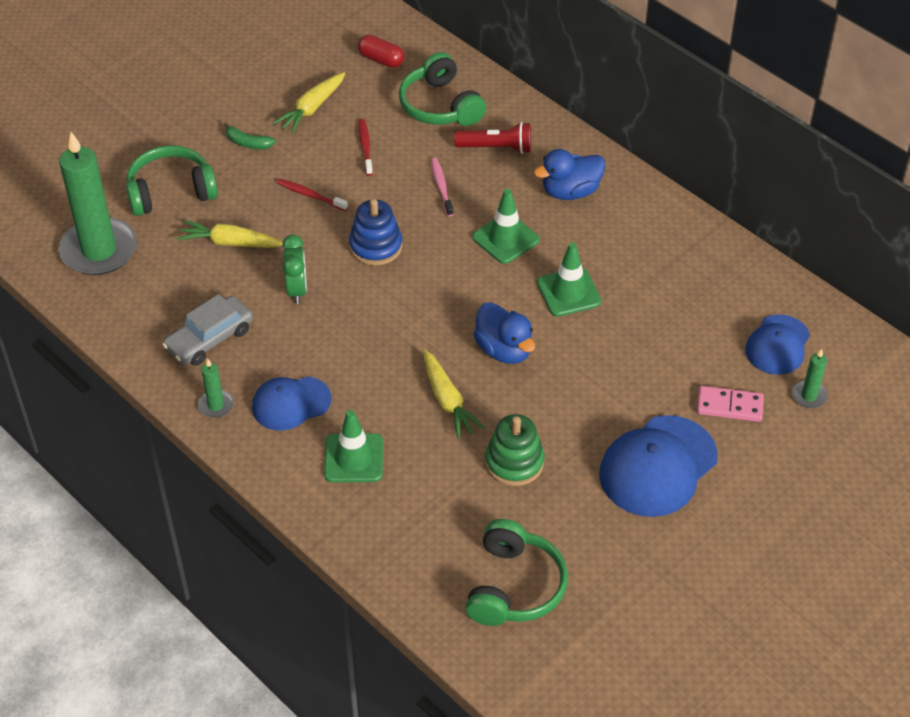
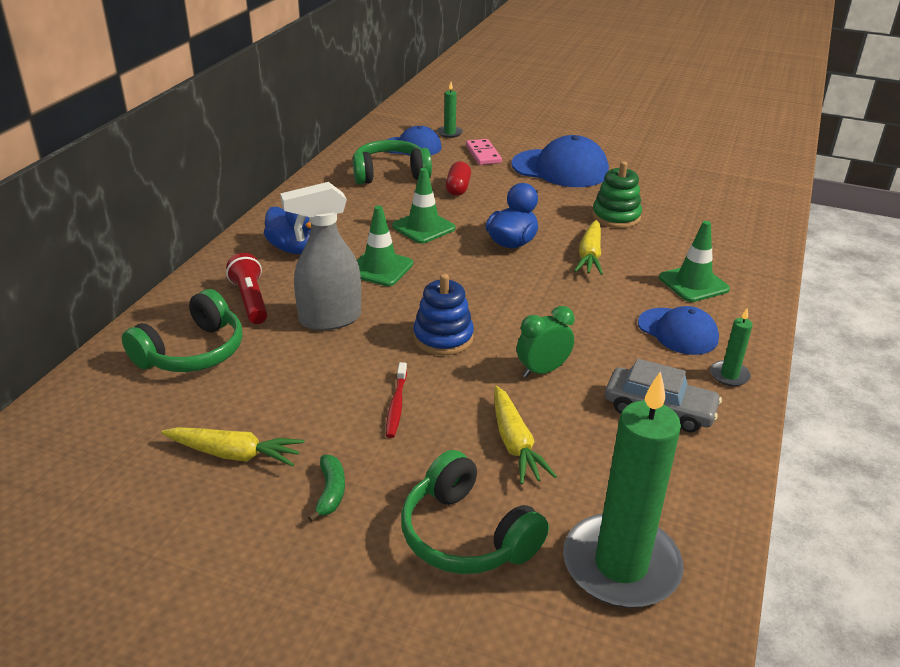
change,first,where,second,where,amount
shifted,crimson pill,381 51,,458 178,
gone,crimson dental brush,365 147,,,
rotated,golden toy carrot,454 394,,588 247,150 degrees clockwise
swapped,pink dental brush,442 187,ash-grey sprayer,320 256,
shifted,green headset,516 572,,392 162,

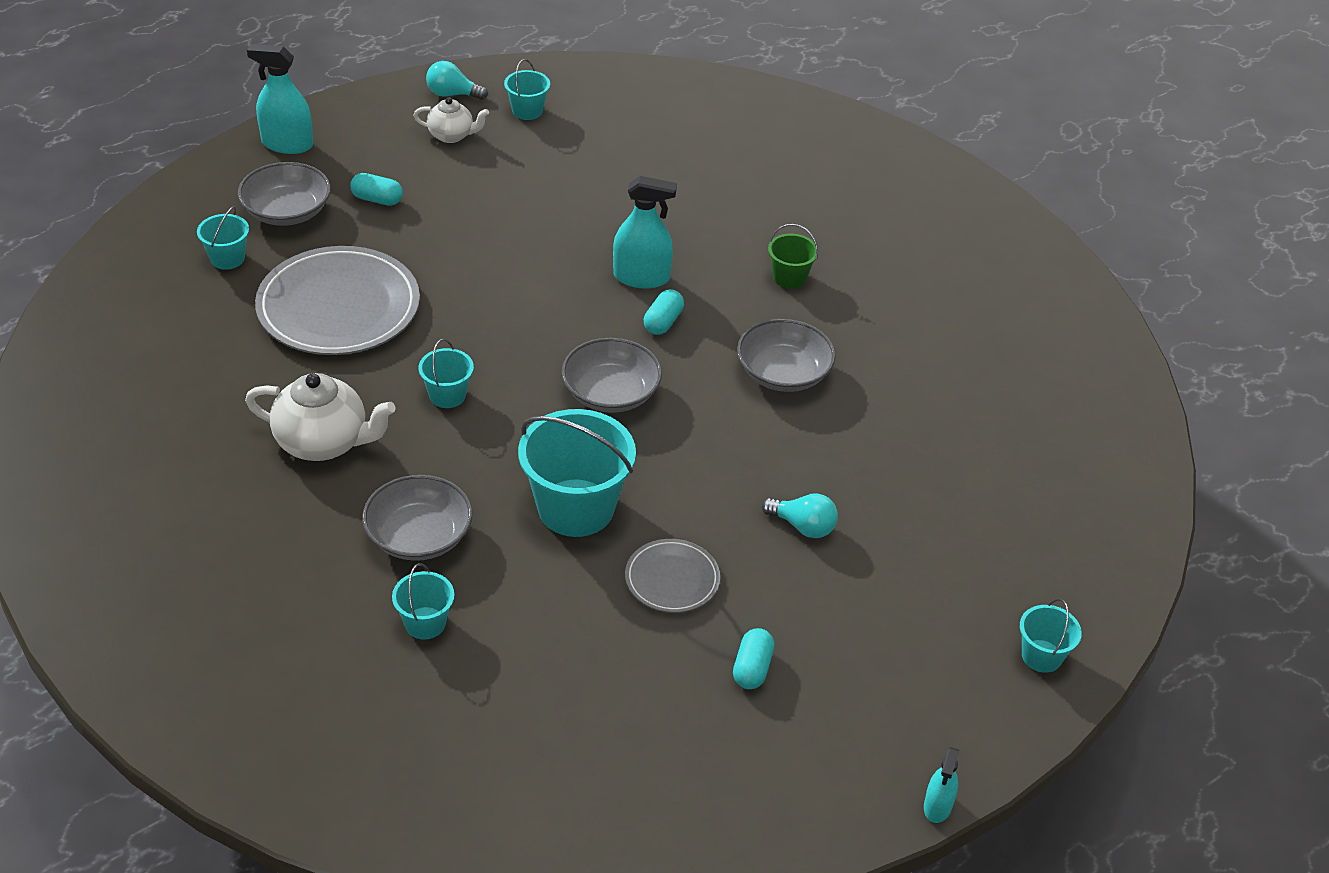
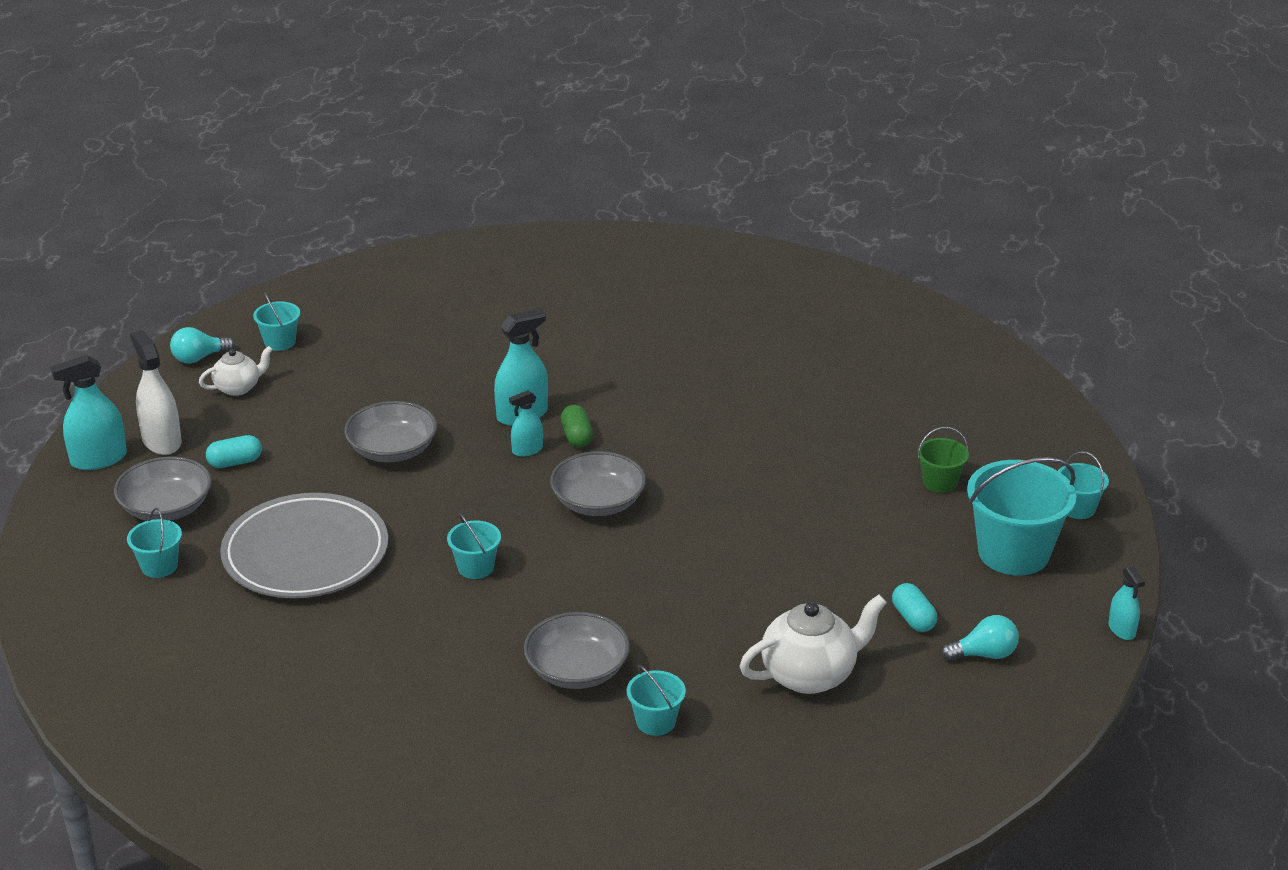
change,first,where,second,where,amount
shifted,pure white tea pot,320 417,,813 644,
shifted,teal bucket,577 473,,1021 516,
gone,ash-grey dinner plate,672 576,,,
repainted,teal pill,664 312,green pill,577 426,
shifted,ash-grey bowl,786 355,,390 431,
shifted,teal bulb,800 515,,980 638,
shifted,green bucket,793 256,,943 460,
new,,,pure white sprayer,156 392,
new,,,teal sprayer,526 423,

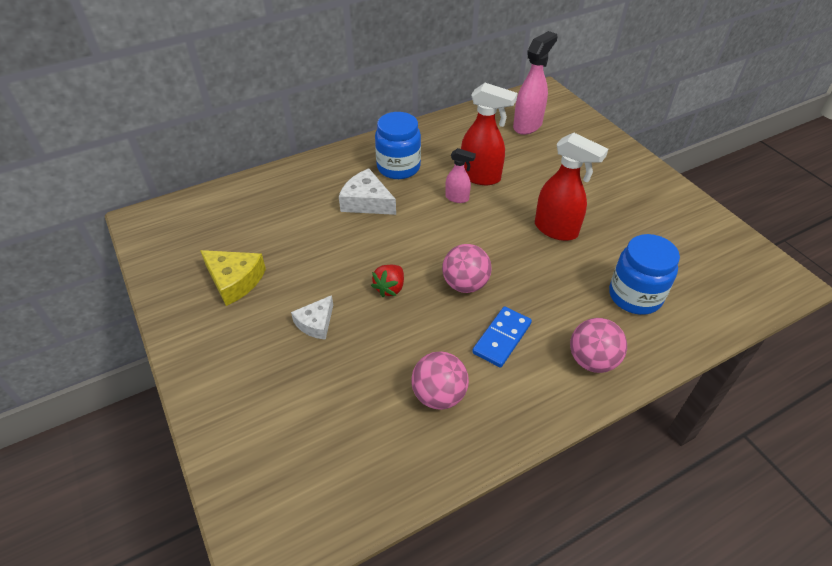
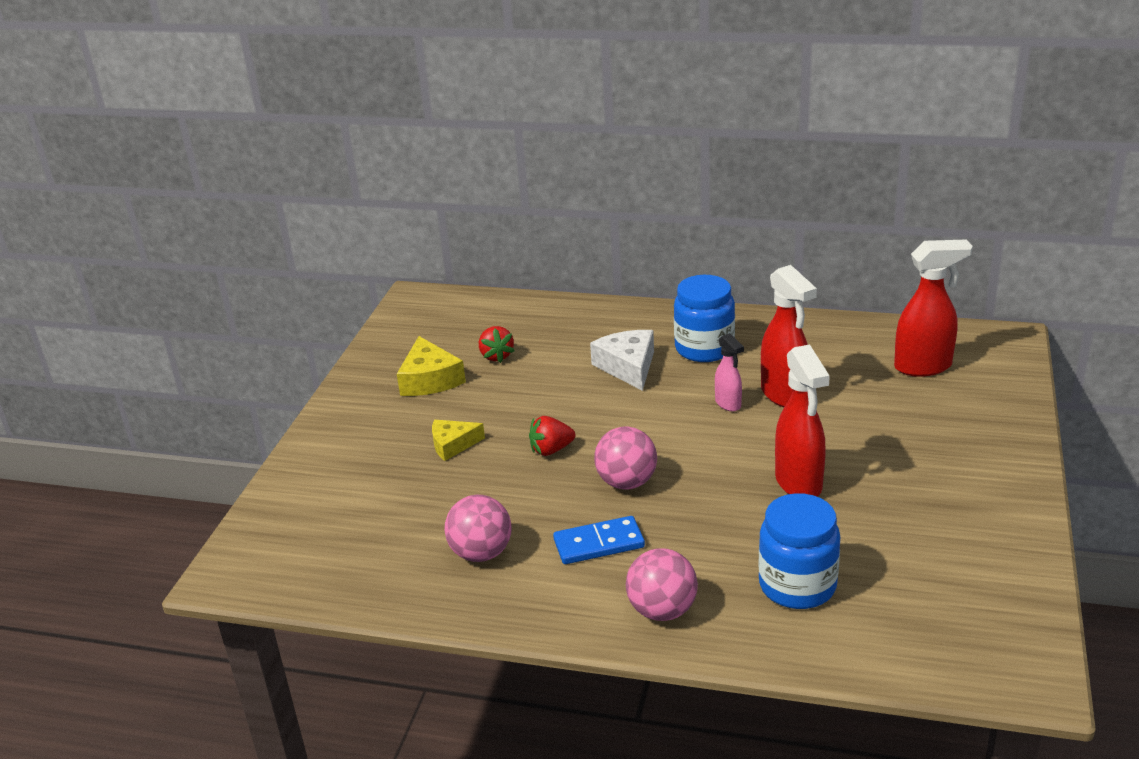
change,first,where,second,where,amount
repainted,pure white piece of cheese,312 317,golden piece of cheese,458 440,
repainted,pink sprayer,535 83,crimson sprayer,933 308,
new,,,crimson strawberry,496 344,

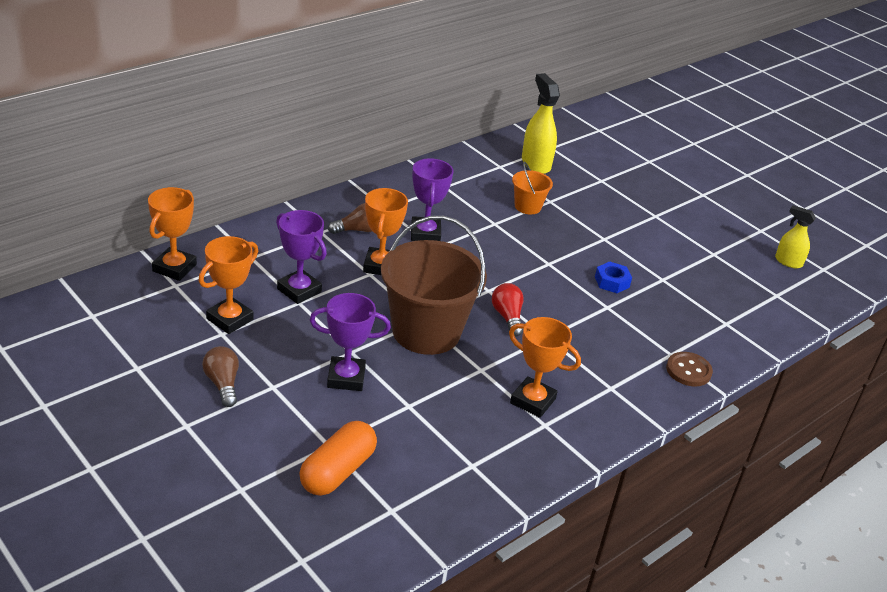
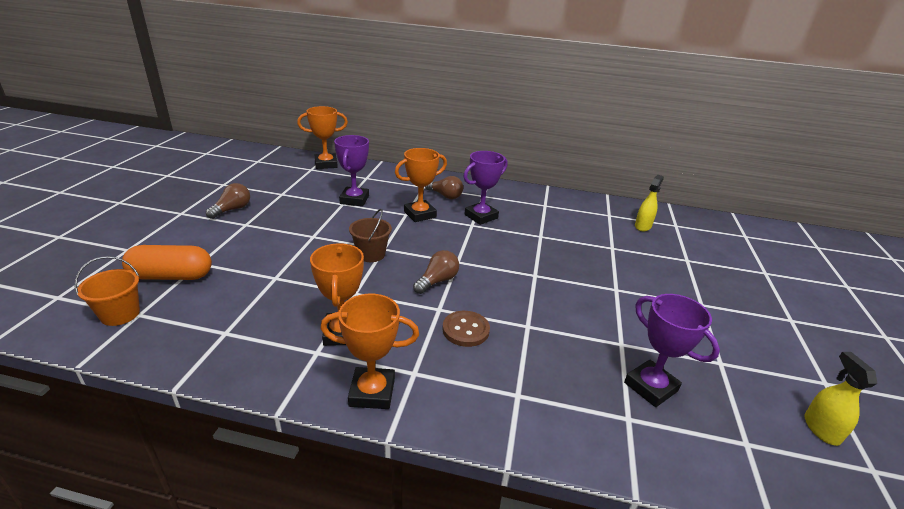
change,first,where,second,where,amount
shifted,orange prize cup,228 285,,369 351,
shifted,purple prize cup,350 342,,672 350,
scaled,brown bucket,434 285,,370 235,x0.47
repainted,crimson bulb,508 309,brown bulb,436 272,
shifted,orange bucket,532 188,,107 291,
scaled,golden sprayer,541 123,,649 203,x0.63
gone,cobalt hex nut,613 277,,,
shifted,brown button,689 369,,466 329,

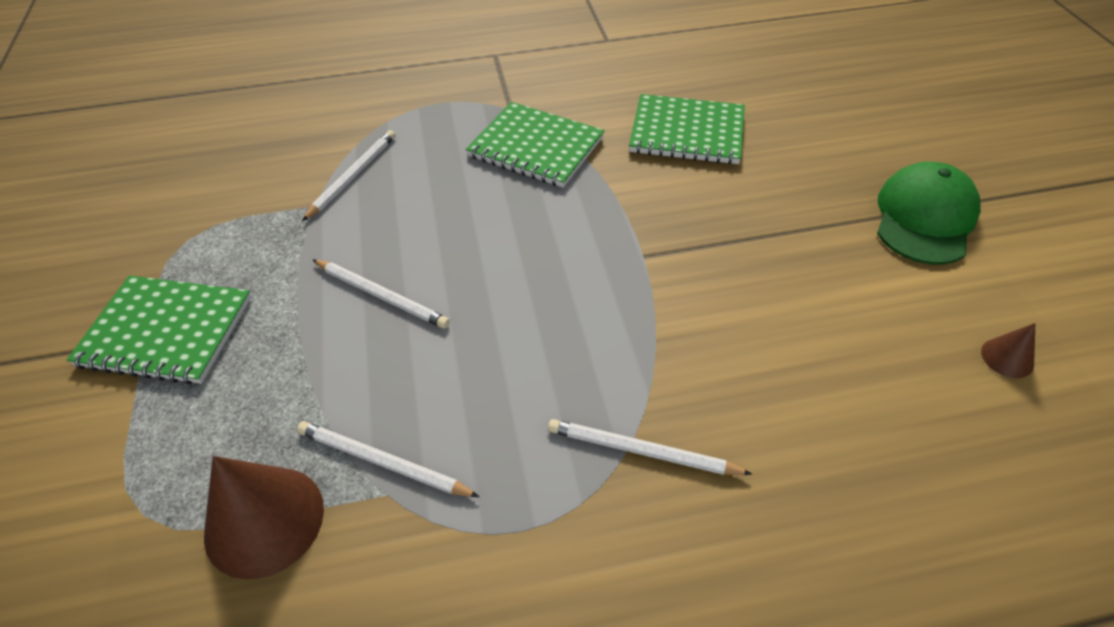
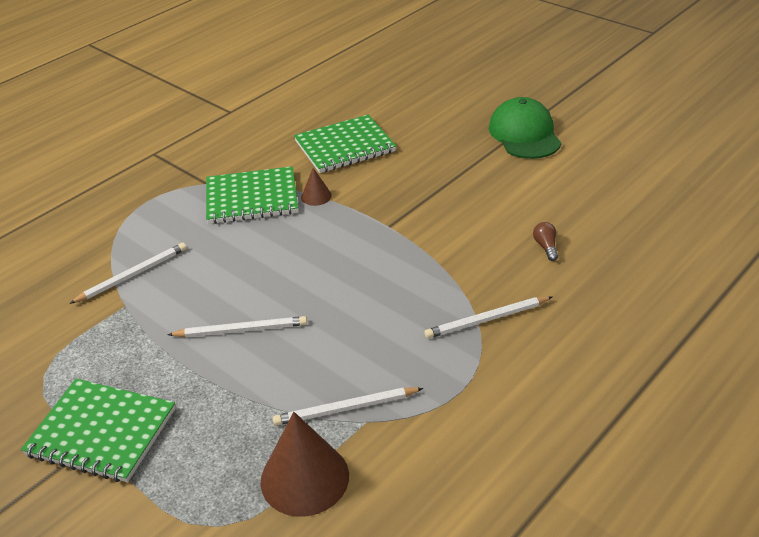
change,first,where,second,where,amount
rotated,green exercise book,159 330,,98 430,45 degrees clockwise
rotated,pure white lead pencil,348 175,,128 273,60 degrees clockwise
shifted,brown cone,1008 350,,316 187,
new,,,brown bulb,545 241,

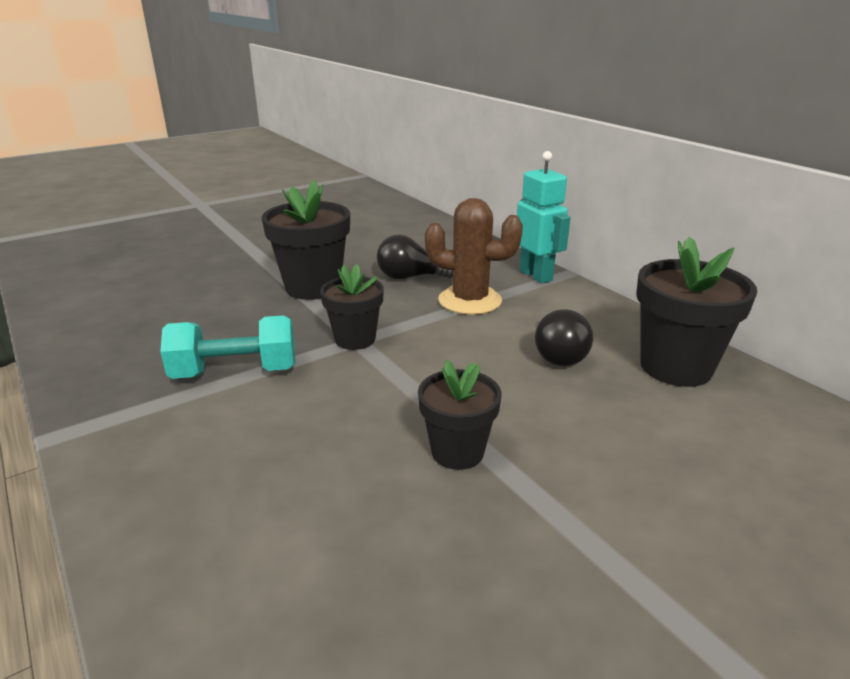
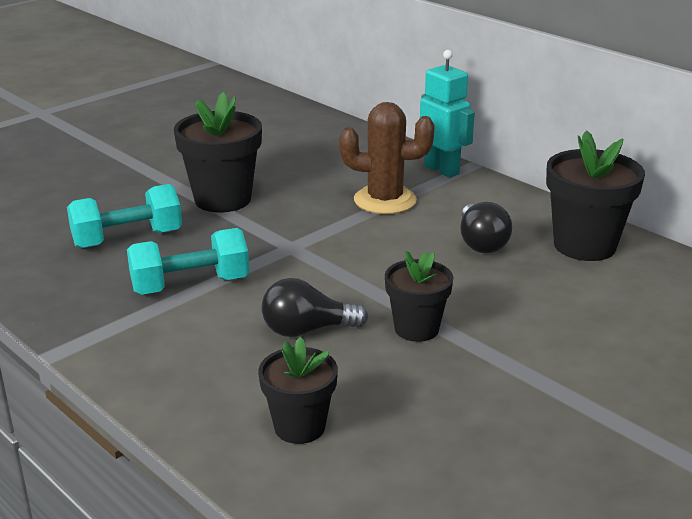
change,first,where,second,where,amount
shifted,ebony plant pot,352 307,,298 390,
shifted,ebony bulb,415 257,,314 307,
new,,,teal free weight,124 216,

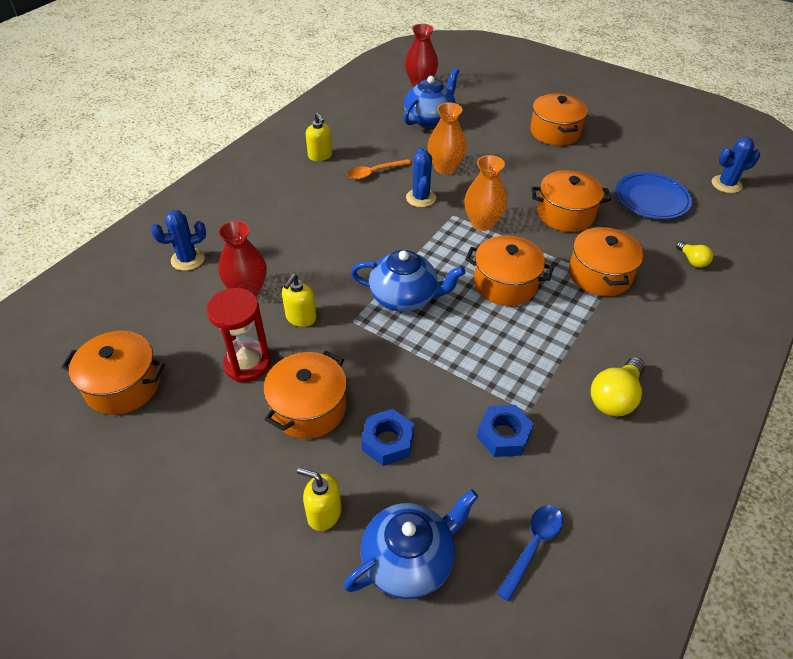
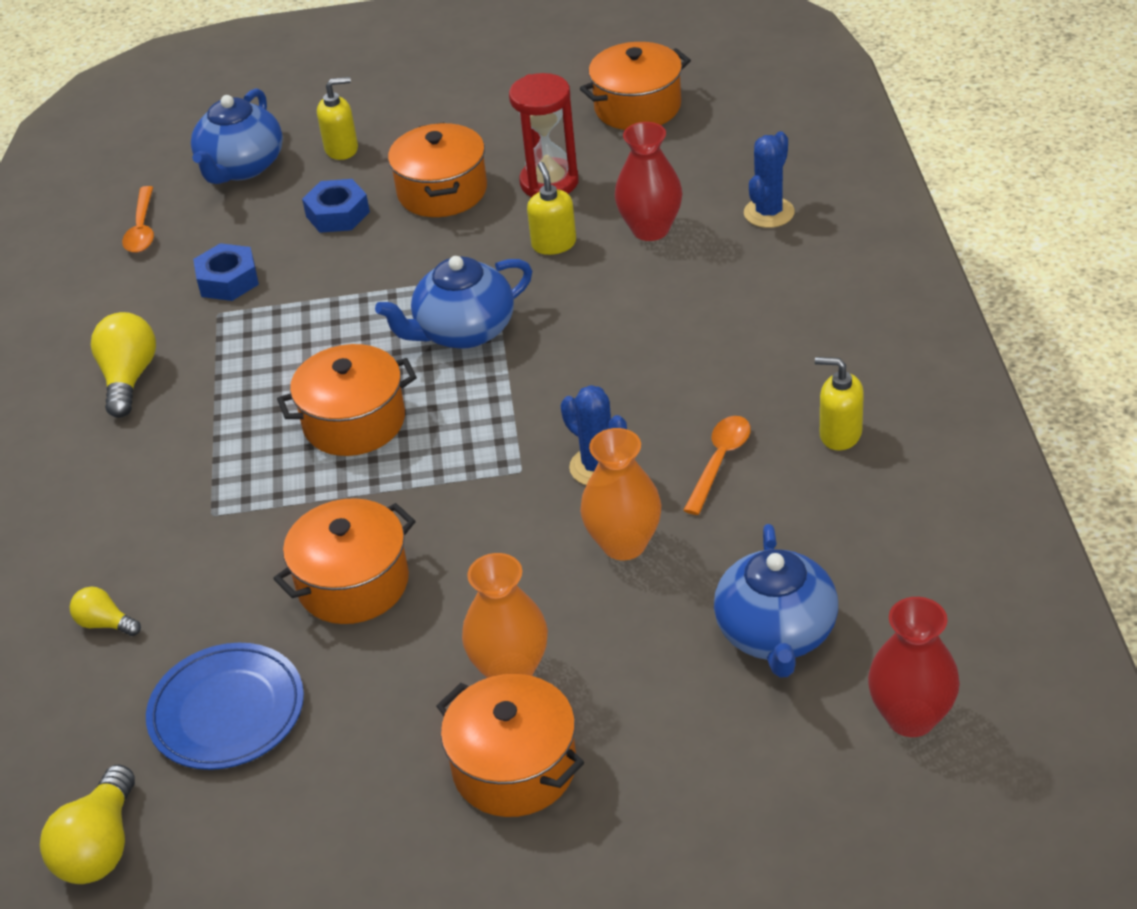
change,first,where,second,where,amount
shifted,orange tall vase,485 193,,505 615,
repainted,cobalt teaspoon,530 553,orange teaspoon,138 219,
gone,orange pot,606 261,,,
swapped,cobalt cactus,736 165,golden bulb,87 824,

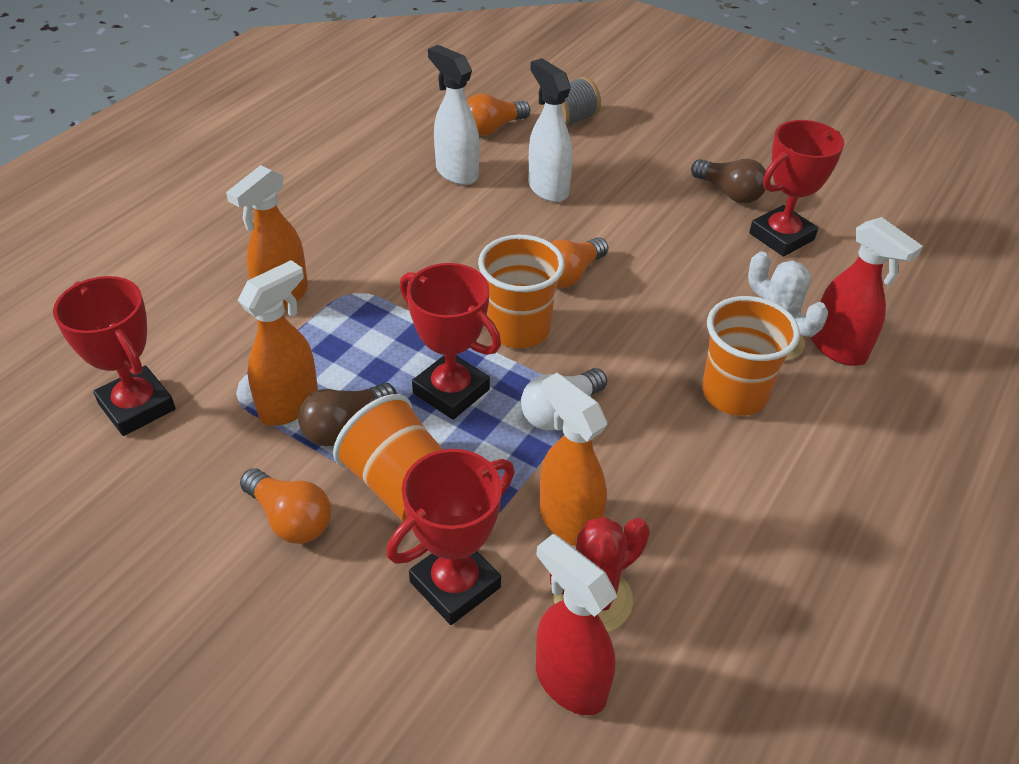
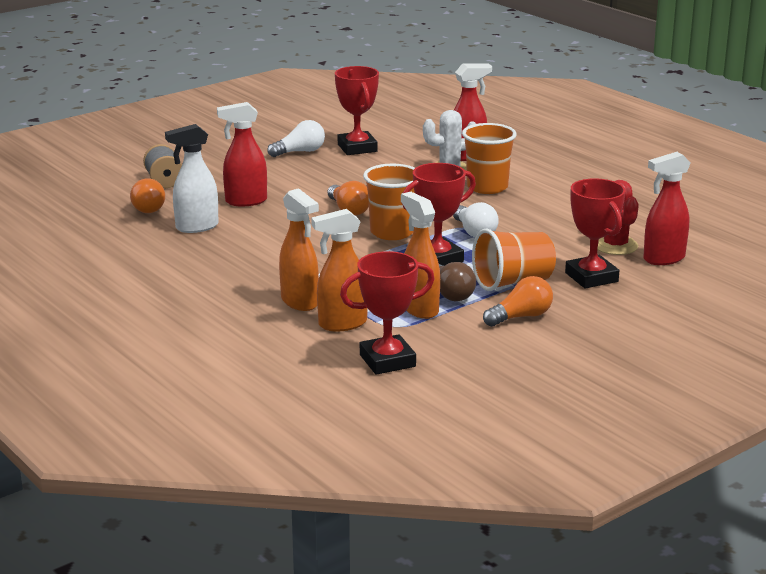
change,first,where,second,where,amount
repainted,pure white sprayer,550 130,crimson sprayer,242 154,
shifted,orange sprayer,573 459,,339 270,
repainted,brown bulb,728 181,pure white bulb,296 138,

